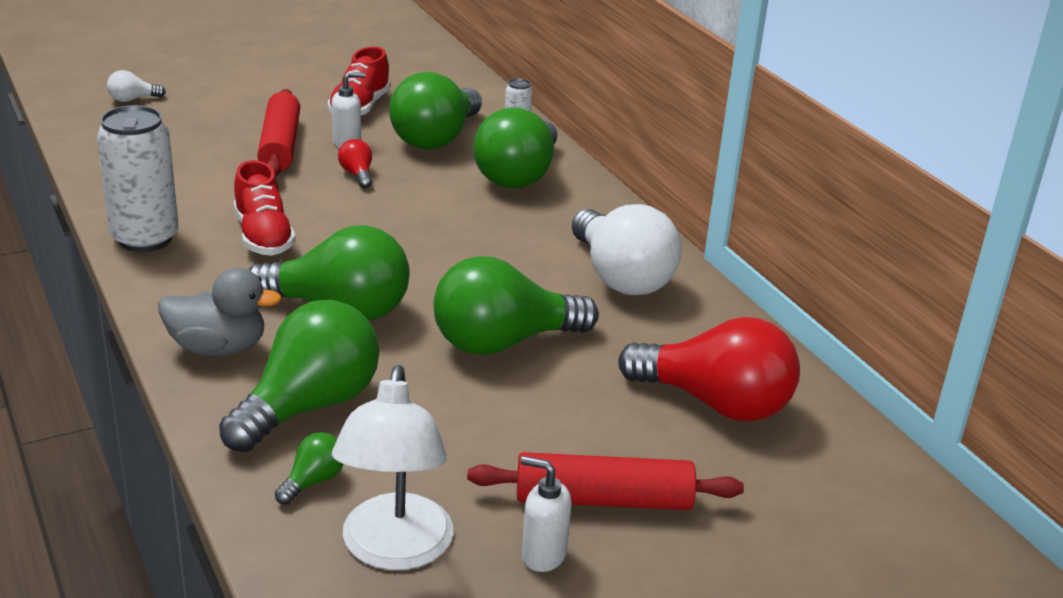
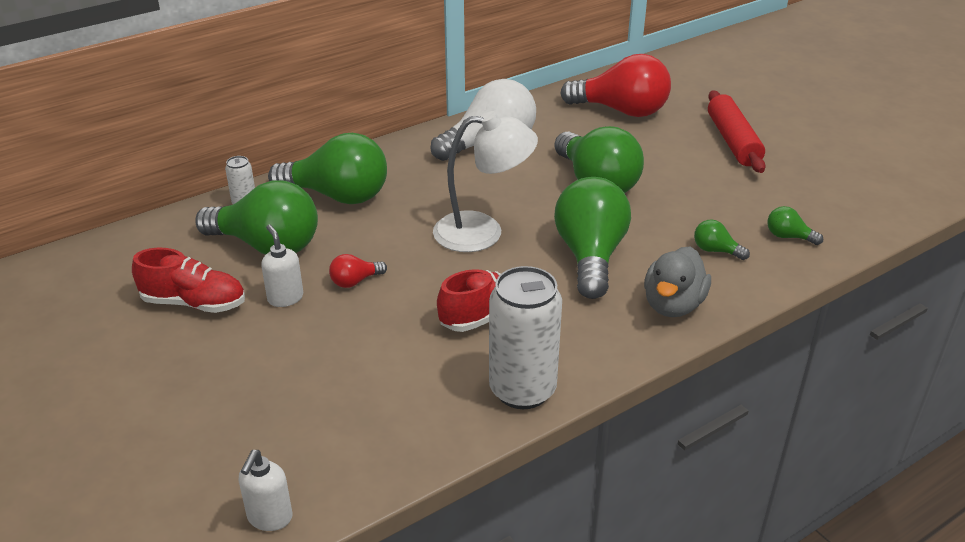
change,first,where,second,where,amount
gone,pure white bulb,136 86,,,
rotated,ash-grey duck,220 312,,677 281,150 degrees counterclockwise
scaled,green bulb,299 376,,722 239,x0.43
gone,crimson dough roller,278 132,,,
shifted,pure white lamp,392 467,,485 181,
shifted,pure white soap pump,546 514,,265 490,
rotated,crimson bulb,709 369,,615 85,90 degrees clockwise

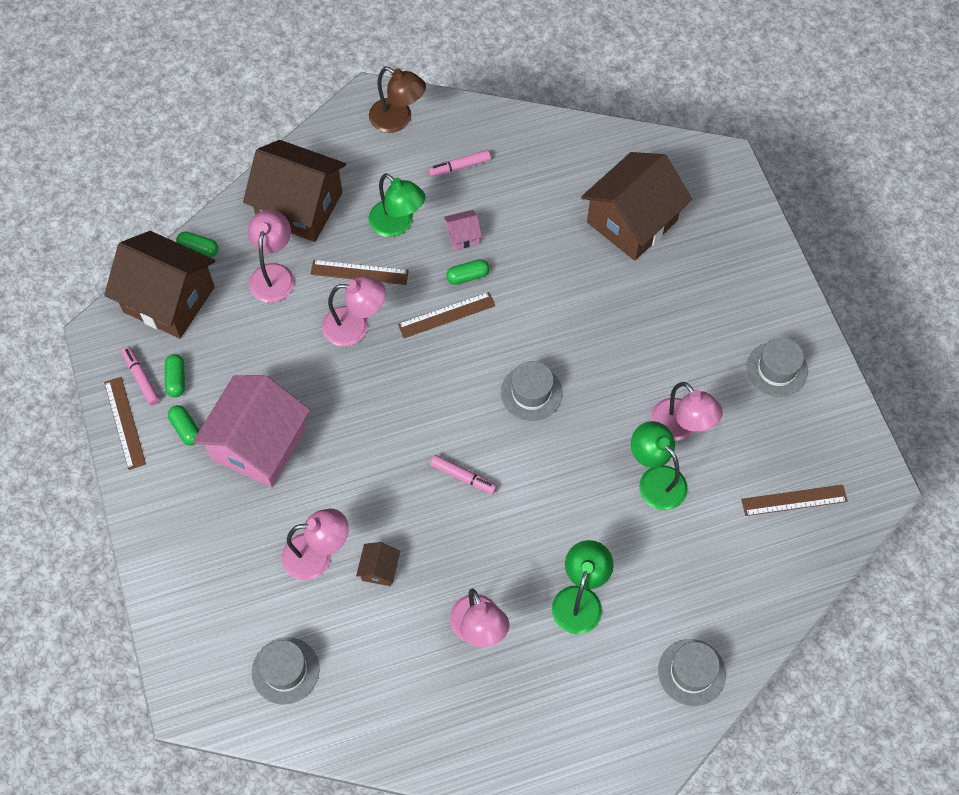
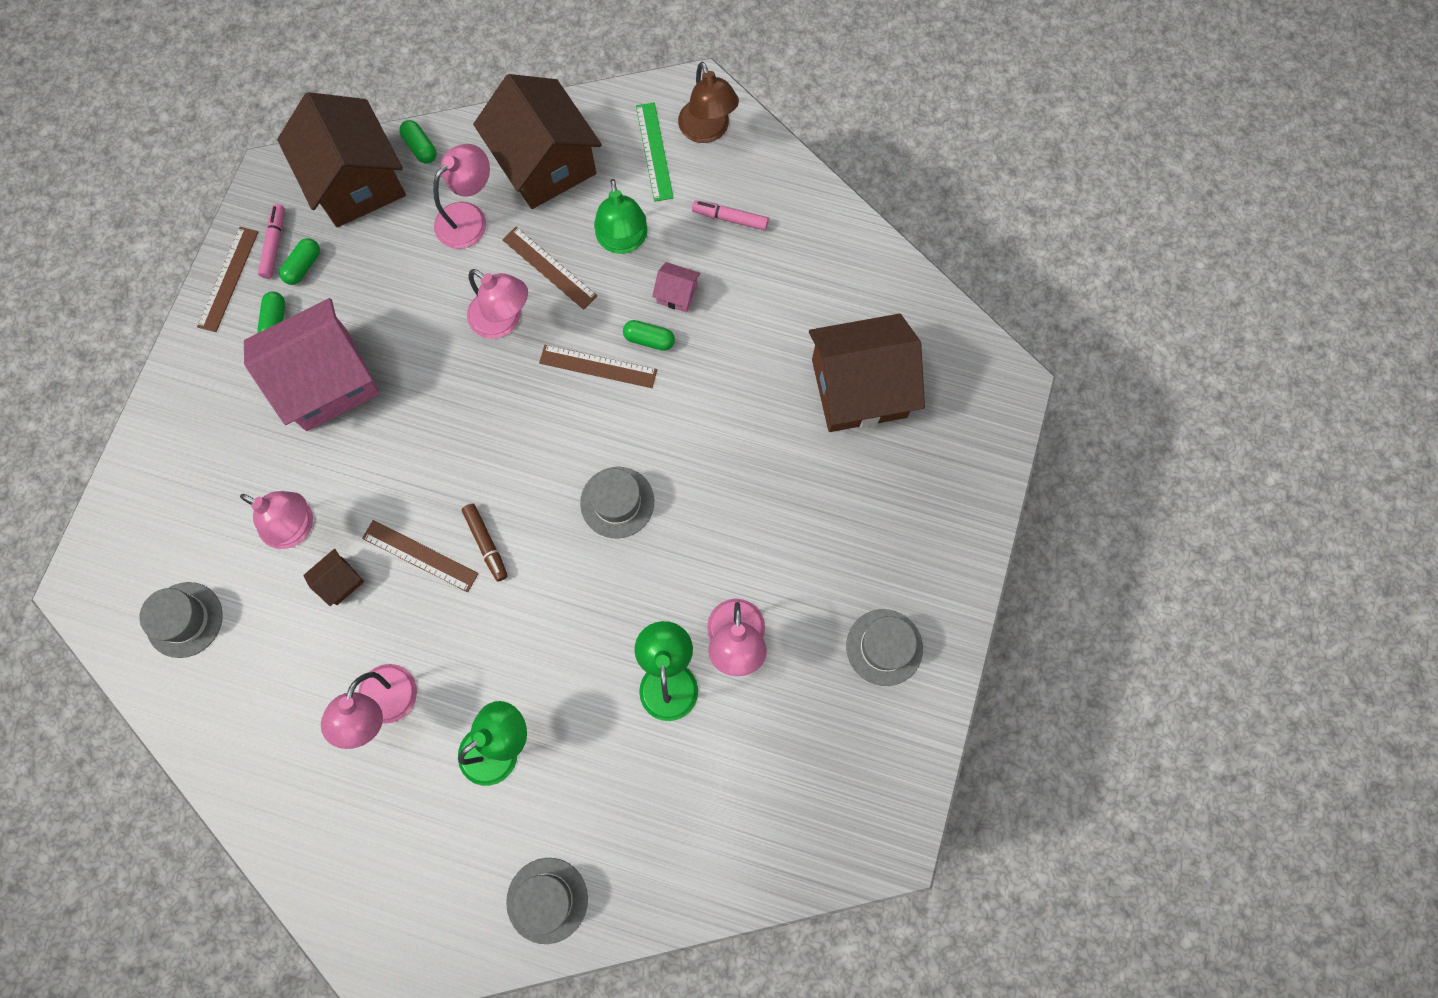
change,first,where,second,where,amount
repainted,pink marker,463 474,brown marker,485 542,
shifted,brown measuring stick,794 500,,420 556,
new,,,green measuring stick,655 152,

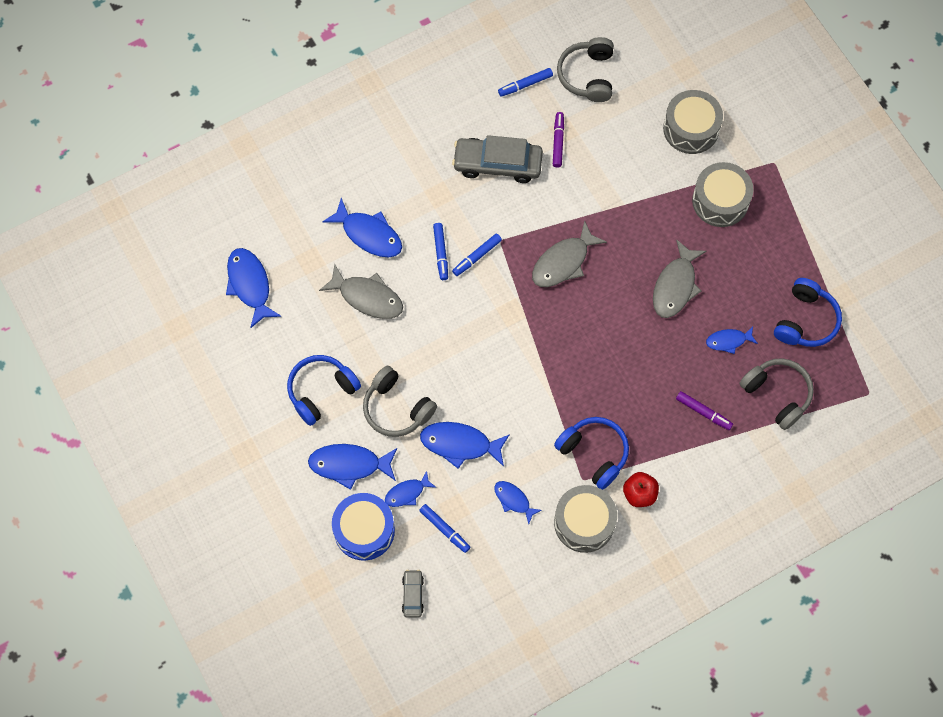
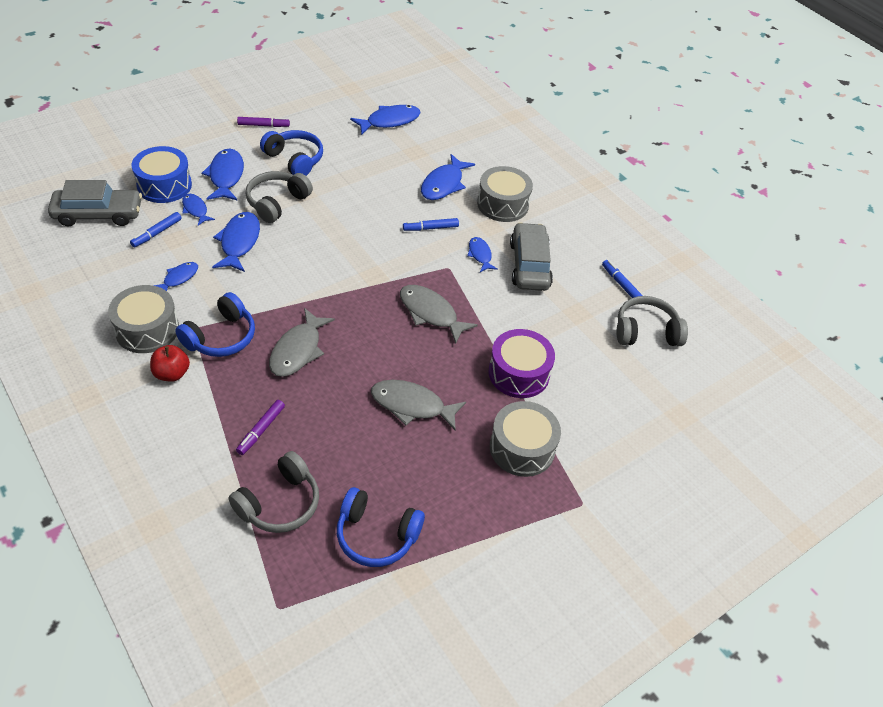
change,first,where,second,where,amount
shifted,ash-grey fish figure,361 291,,302 342,
scaled,ash-grey car,413 594,,95 203,x2.02
gone,cobalt marker,477 254,,,
shifted,purple marker,558 139,,263 122,
shifted,ash-grey snare drum,693 122,,505 194,
shifted,cobalt fish figure,732 340,,482 254,
new,,,purple snare drum,522 363,

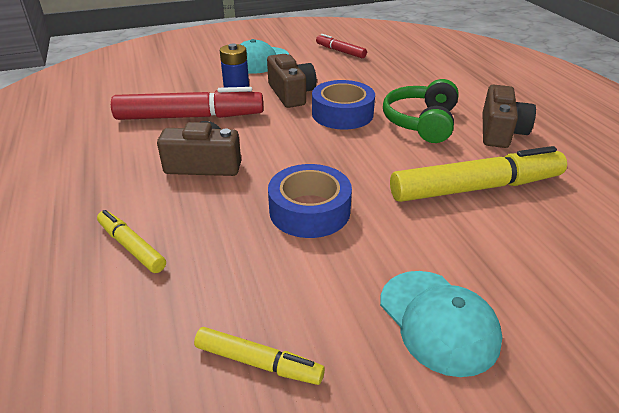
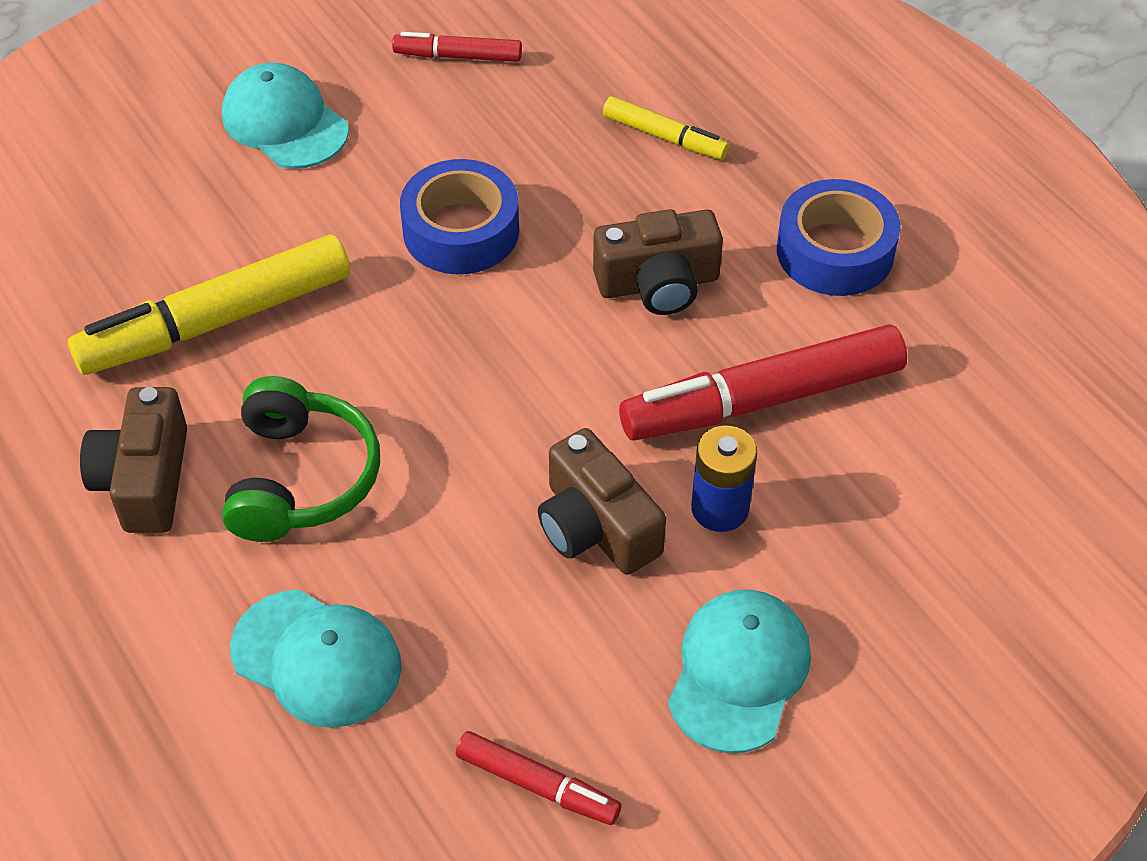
change,first,where,second,where,amount
repainted,golden marker,259 356,crimson marker,457 47,
shifted,cobalt roll of tape,343 105,,839 237,
new,,,teal cap,316 659,

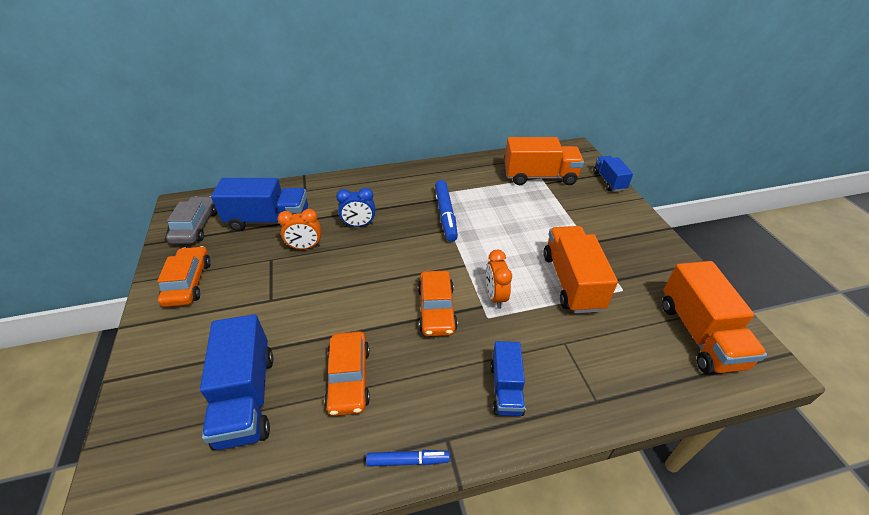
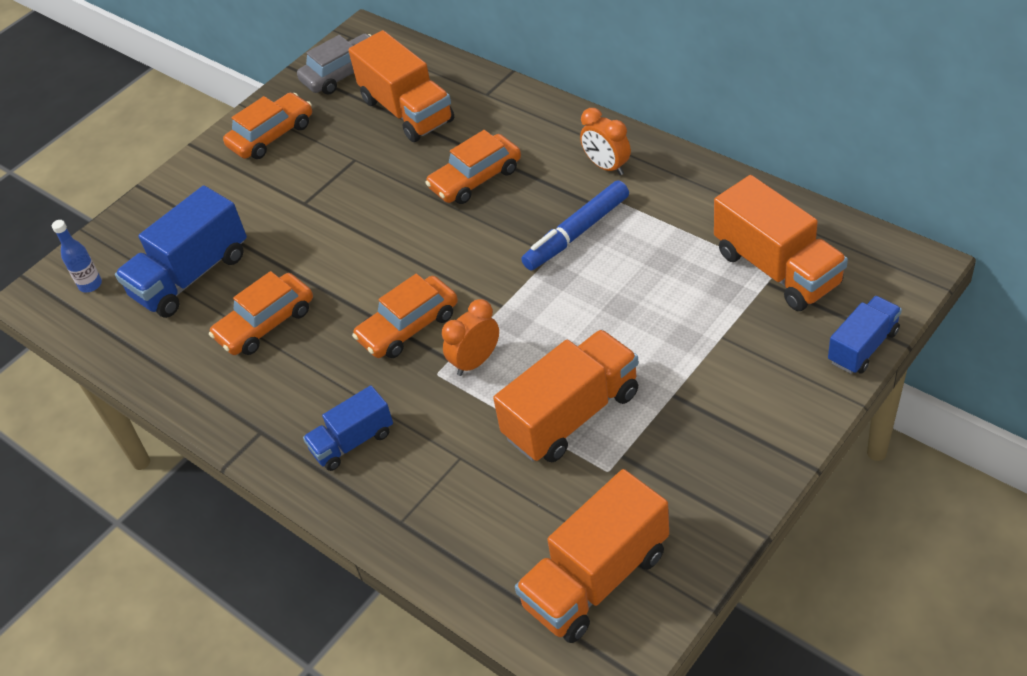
change,first,where,second,where,amount
repainted,cobalt lorry,259 204,orange lorry,401 86,
shifted,orange alarm clock,299 229,,605 141,
swapped,cobalt alarm clock,355 207,orange car,473 167,
gone,cobalt marker,408 458,,,
new,,,cobalt flask,77 256,

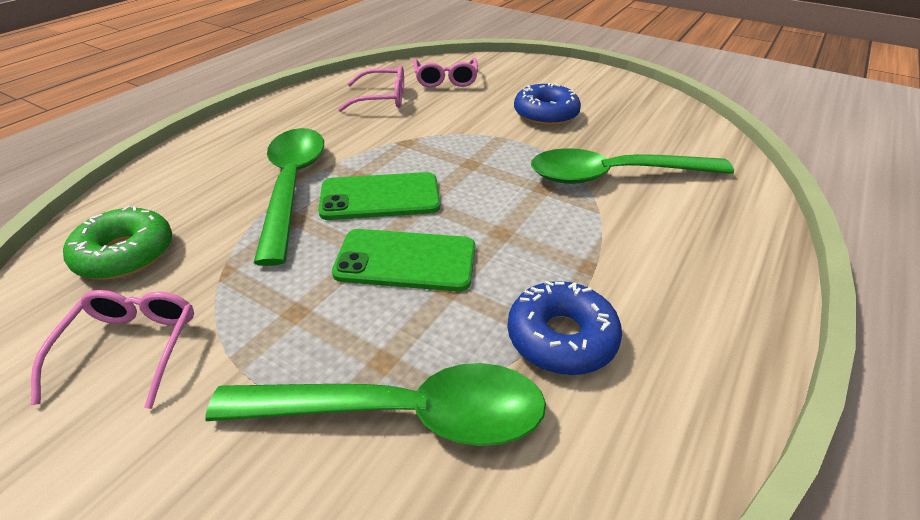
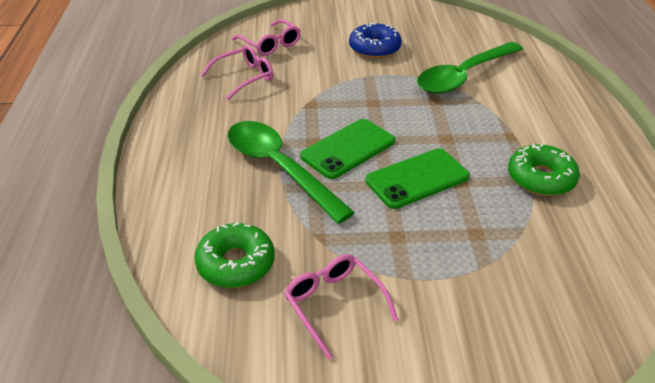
change,first,where,second,where,amount
gone,green teaspoon,375 404,,,
repainted,cobalt glazed donut,564 328,green glazed donut,544 169,

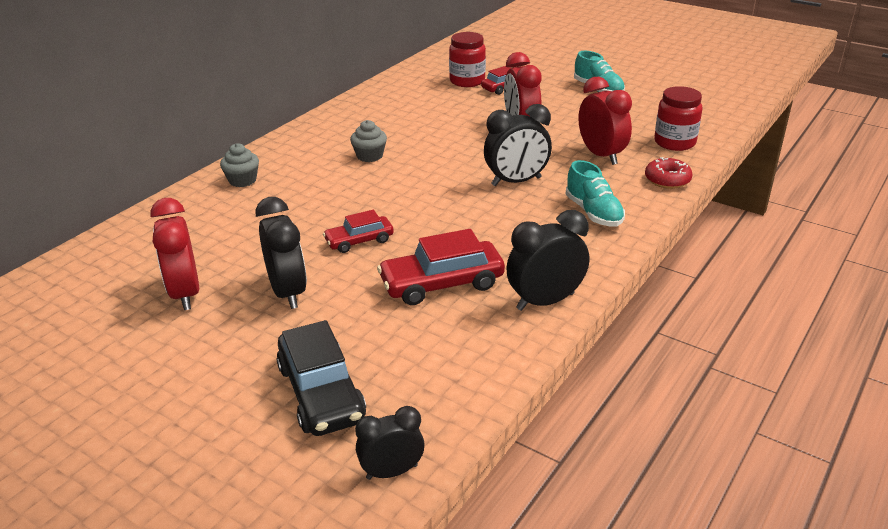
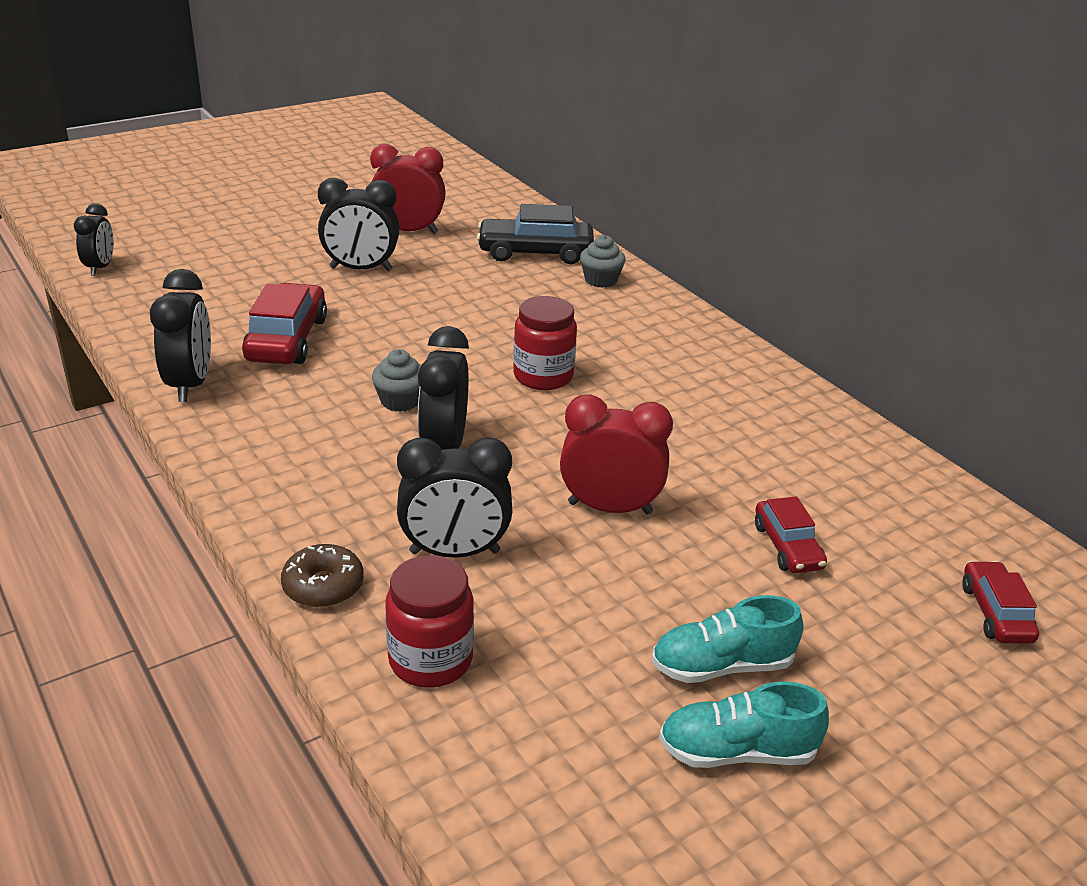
change,first,where,second,where,amount
shifted,ebony car,321 378,,535 234,
shifted,crimson car,358 231,,1000 602,
shifted,ash-grey muffin,368 141,,396 380,
shifted,crimson jam jar,467 59,,545 343,
shifted,teal sneaker,595 193,,744 724,
repainted,crimson alarm clock,605 121,ebony alarm clock,454 497,
repainted,crimson glazed donut,669 173,brown glazed donut,322 576,

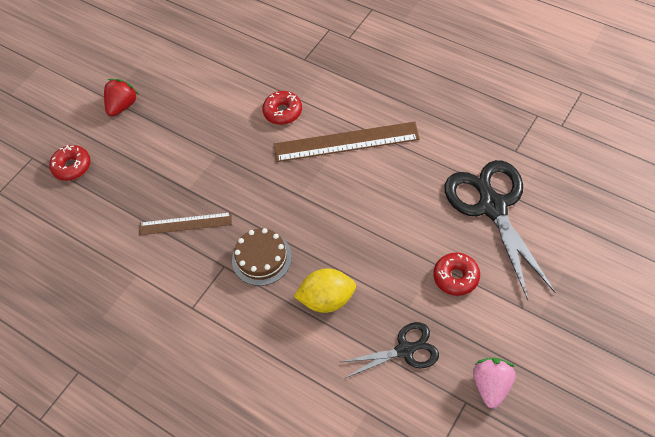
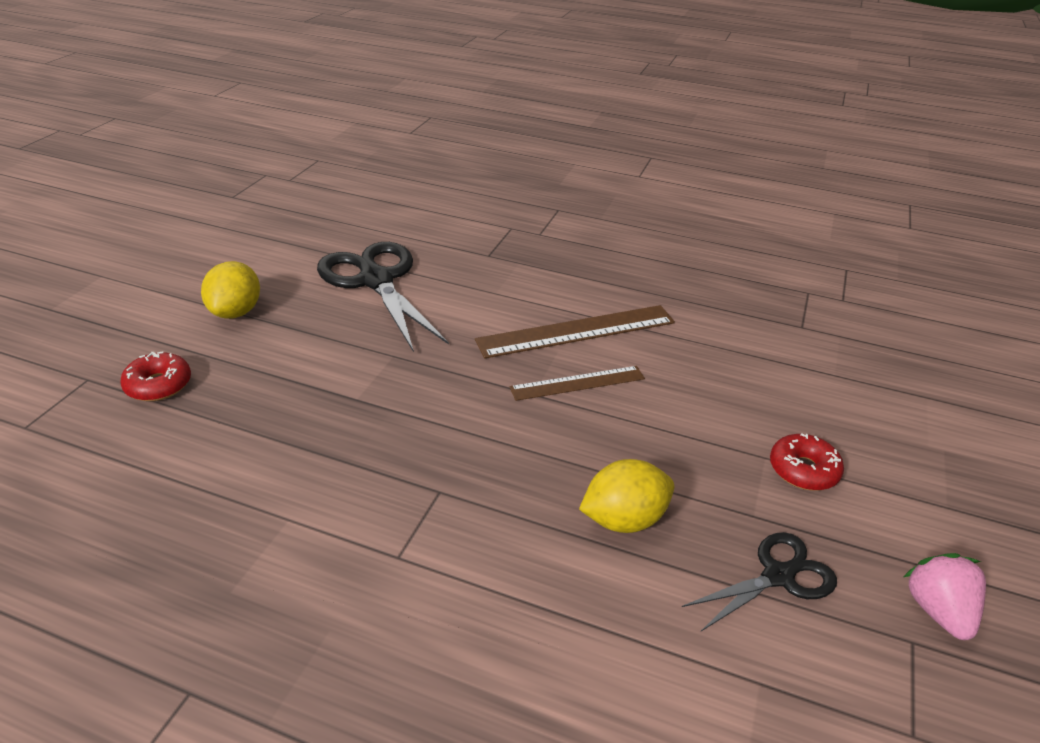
change,first,where,second,where,amount
swapped,crimson strawberry,121 98,golden lemon,230 290,
shifted,brown measuring stick,185 223,,577 383,
gone,brown gateau,262 257,,,
gone,crimson glazed donut,282 108,,,
shifted,ebony pair of scissors,500 230,,383 297,

